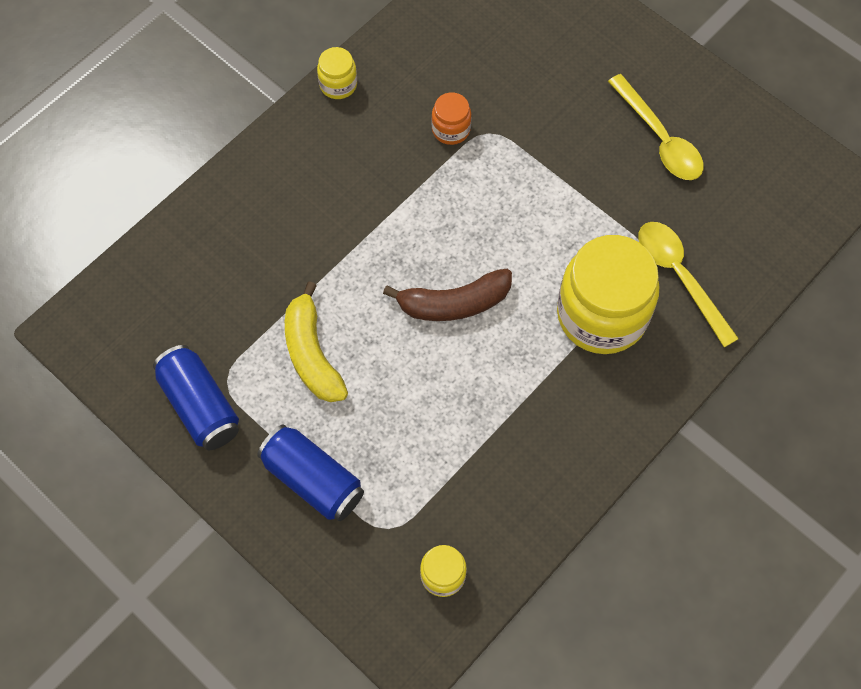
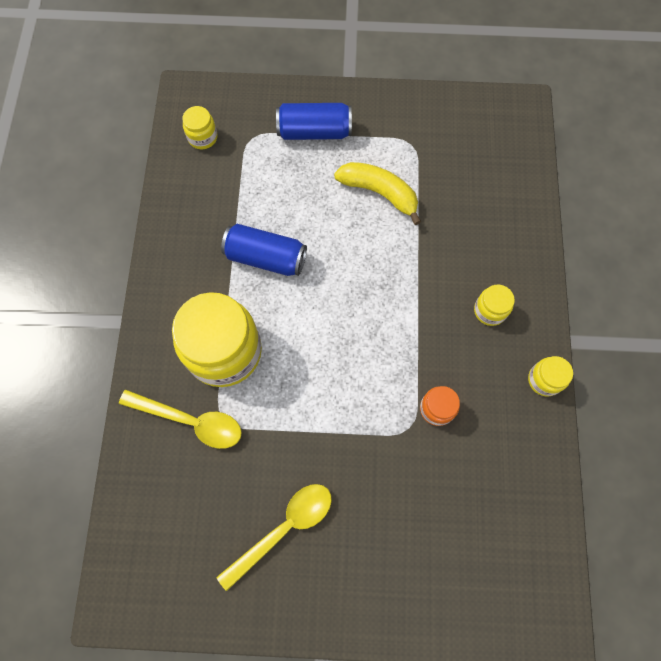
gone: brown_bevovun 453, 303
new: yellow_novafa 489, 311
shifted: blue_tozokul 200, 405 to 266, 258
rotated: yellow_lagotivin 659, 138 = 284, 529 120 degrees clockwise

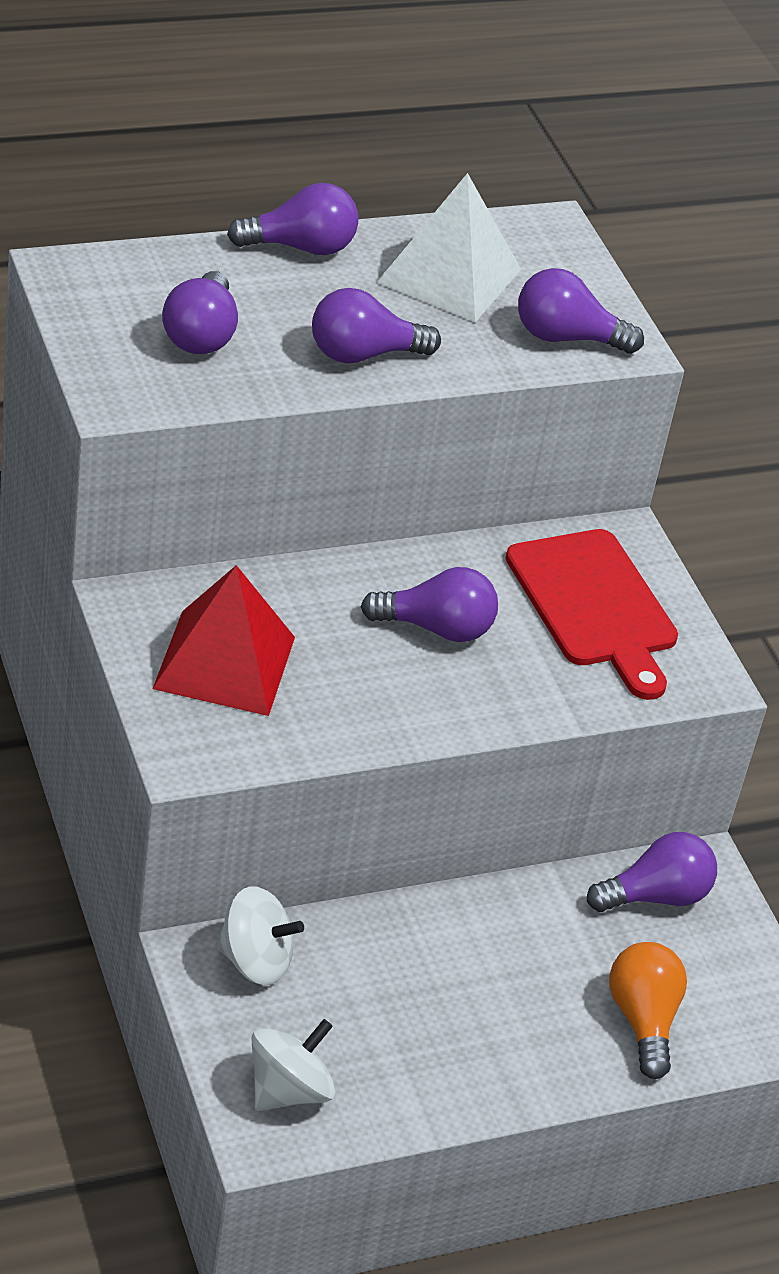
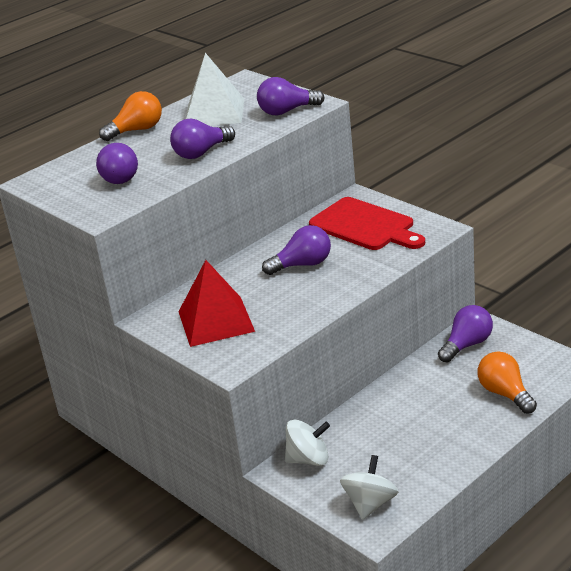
repainted: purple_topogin 300, 247 to orange_topogin 137, 130

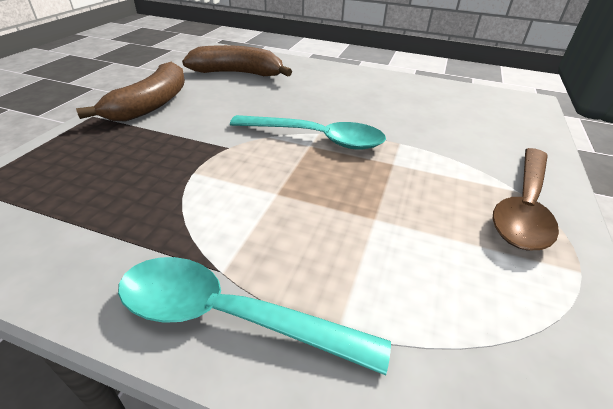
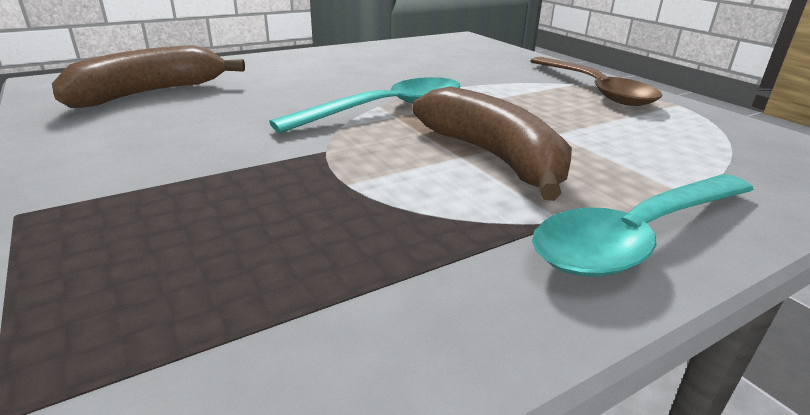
shifted: brown_bevovun 151, 104 to 494, 157

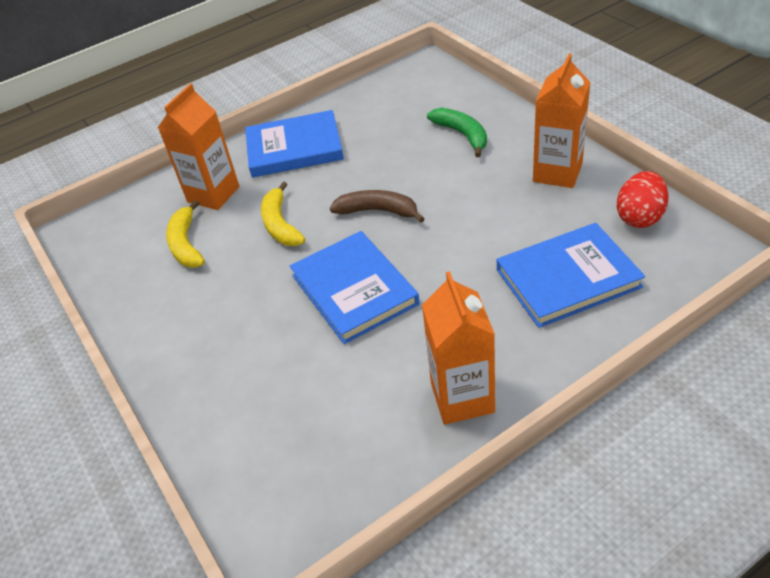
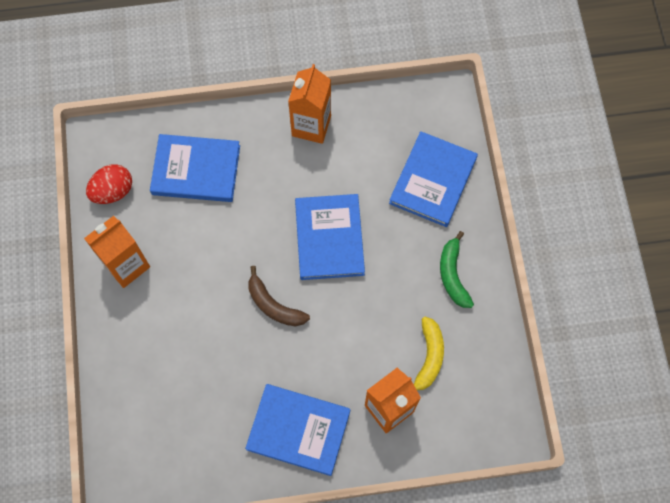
gone: yellow_bevovun 280, 224
new: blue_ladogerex 433, 181
shifted: green_bevovun 462, 135 to 453, 275

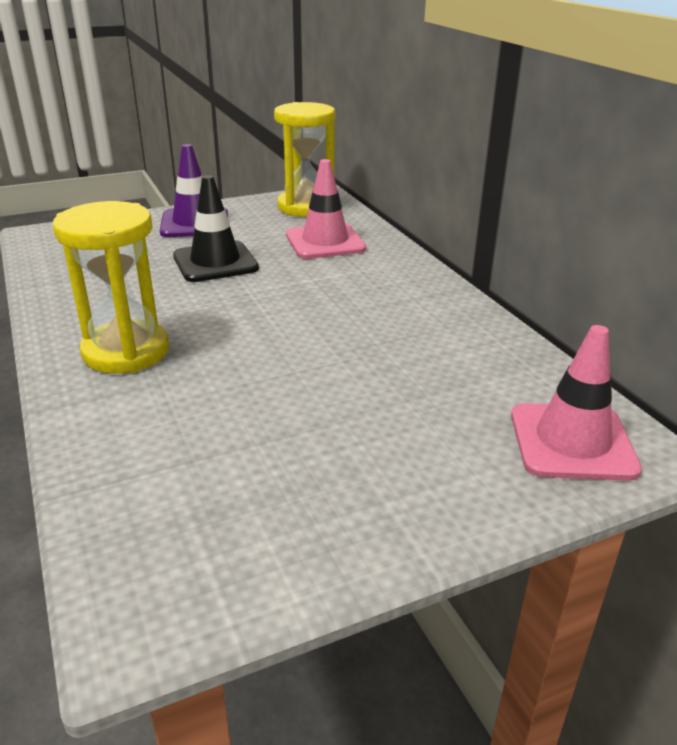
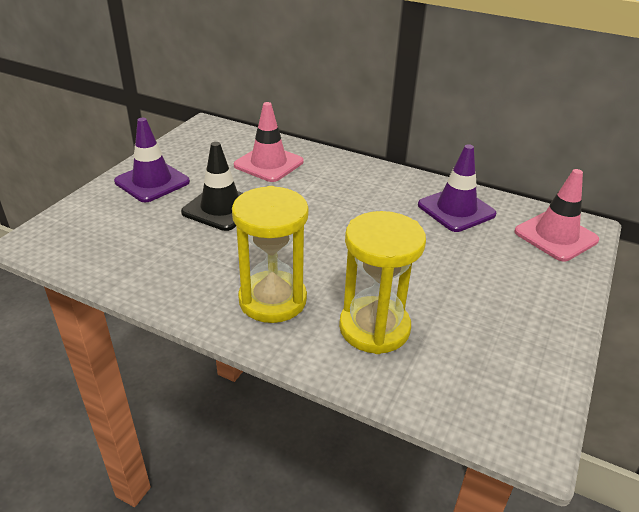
new: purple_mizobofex 456, 210
shifted: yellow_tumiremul 306, 207 to 374, 328

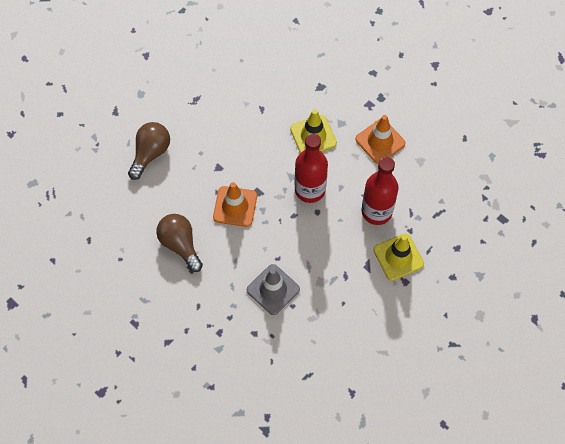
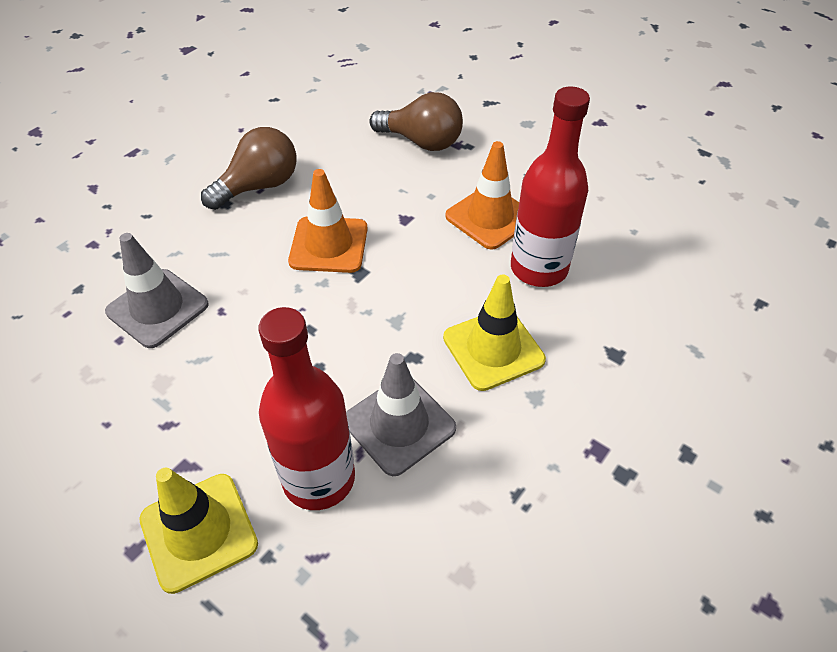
new: grey_mizobofex 399, 424
shifted: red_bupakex 310, 190 to 539, 268; orange_mizobofex 380, 141 to 490, 217

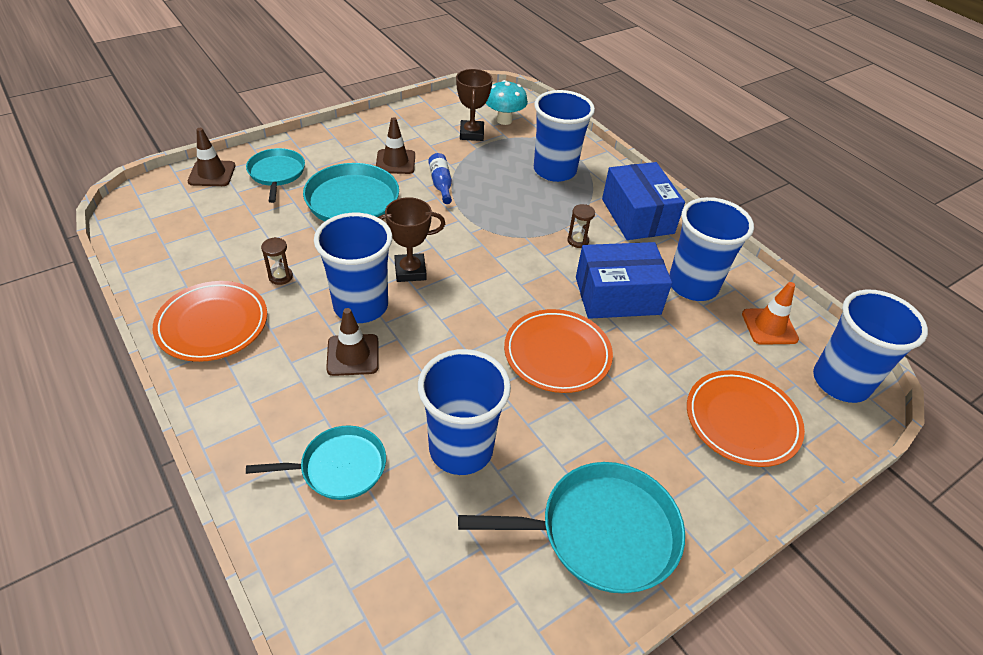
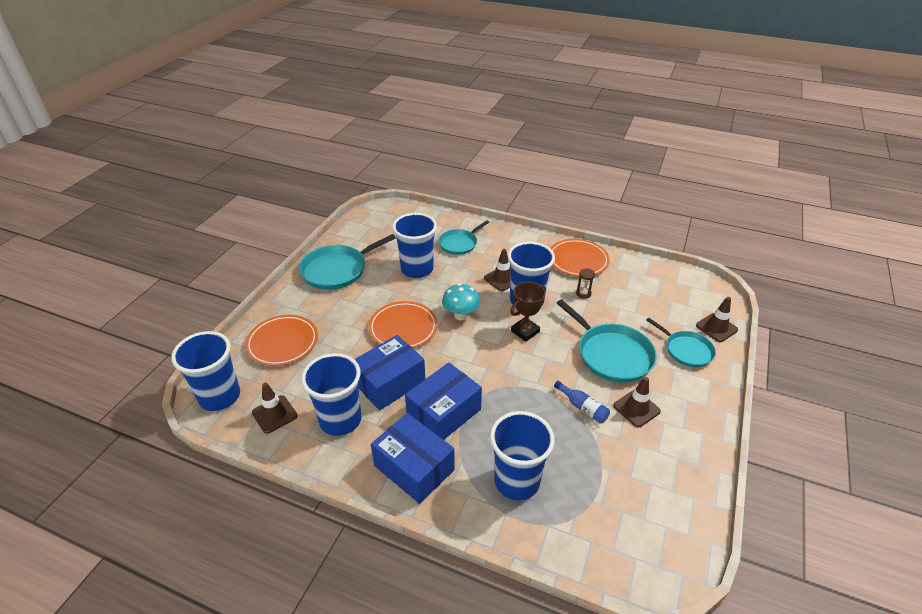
gone: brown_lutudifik 471, 134
shifted: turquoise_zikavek 504, 120 to 461, 315
swapped: brown_tumiremul 578, 241 to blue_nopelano 444, 413
repainted: orange_mizobofex 769, 326 to brown_mizobofex 274, 414

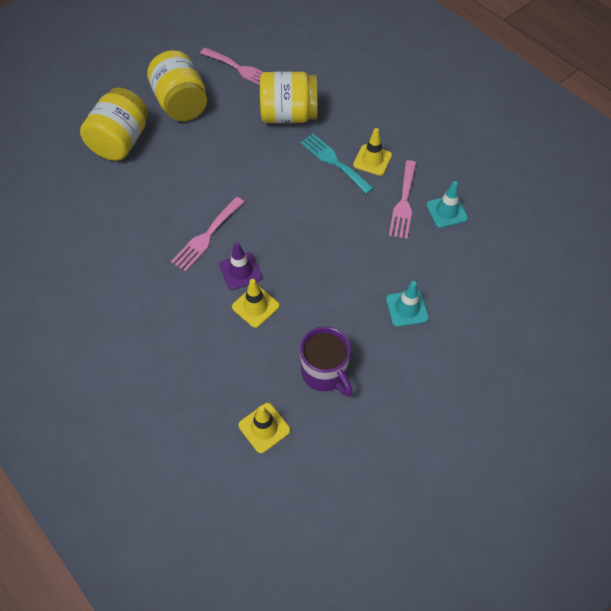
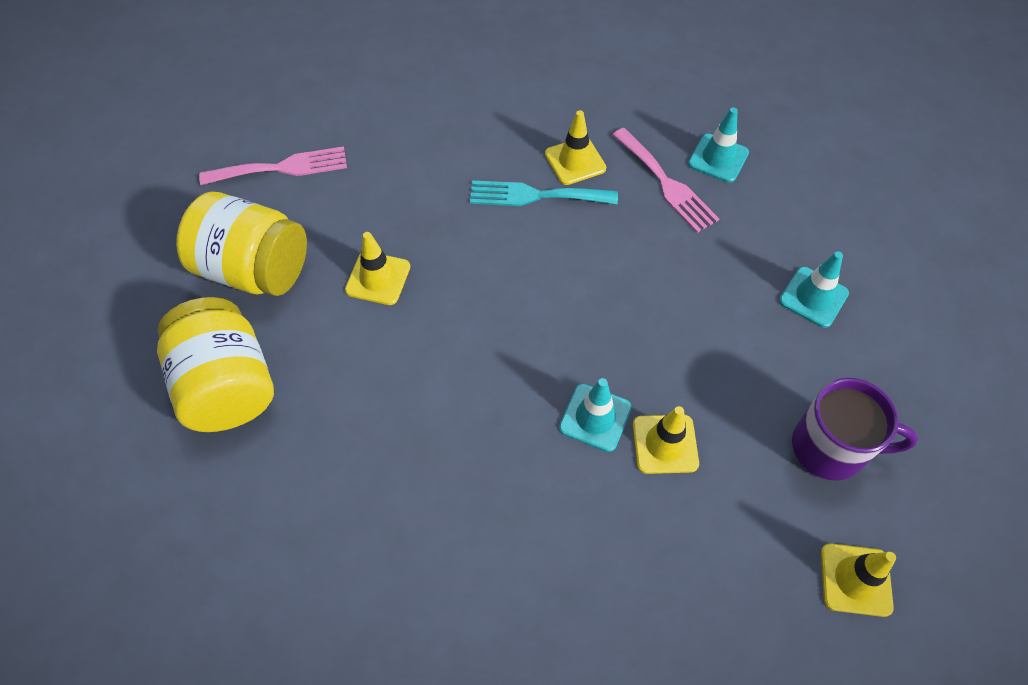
gone: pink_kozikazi 206, 236; yellow_novafa 289, 115
new: yellow_mizobofex 378, 278
repainted: purple_mizobofex 240, 271 to turquoise_mizobofex 595, 417

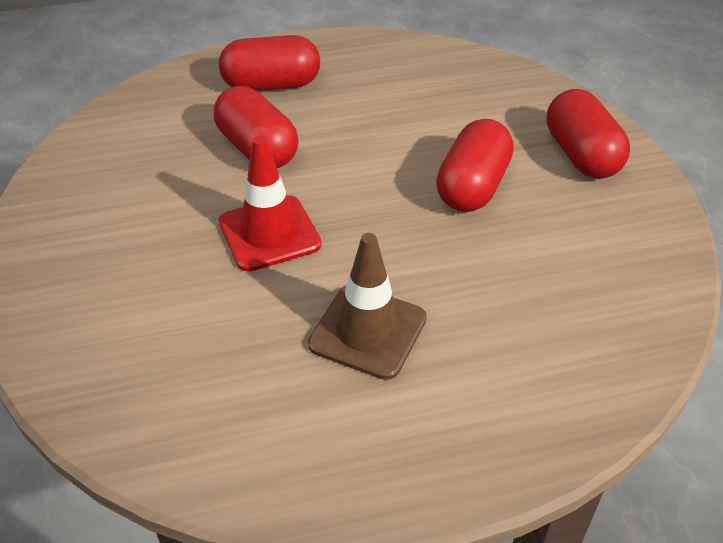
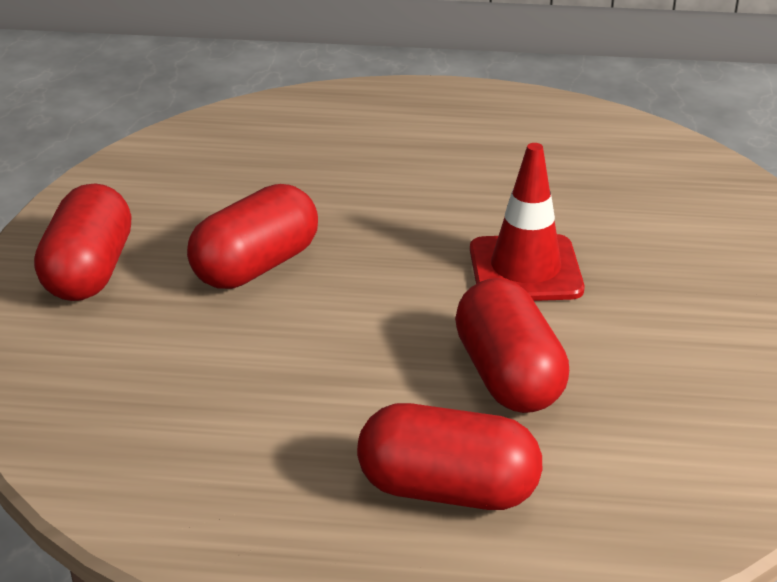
gone: brown_mizobofex 368, 331

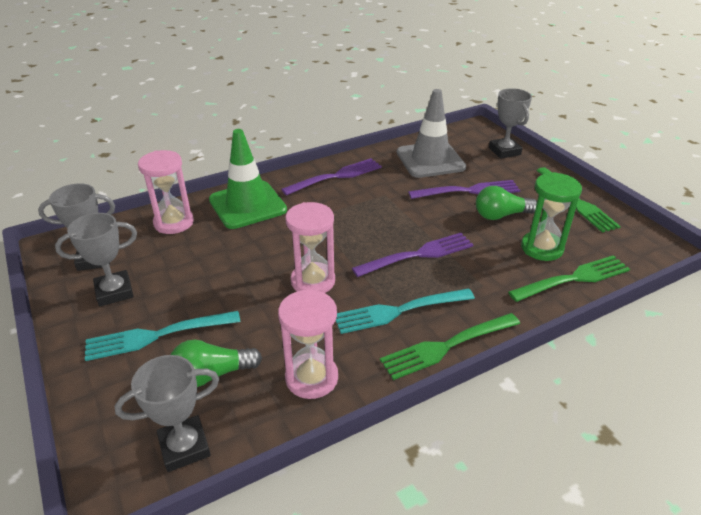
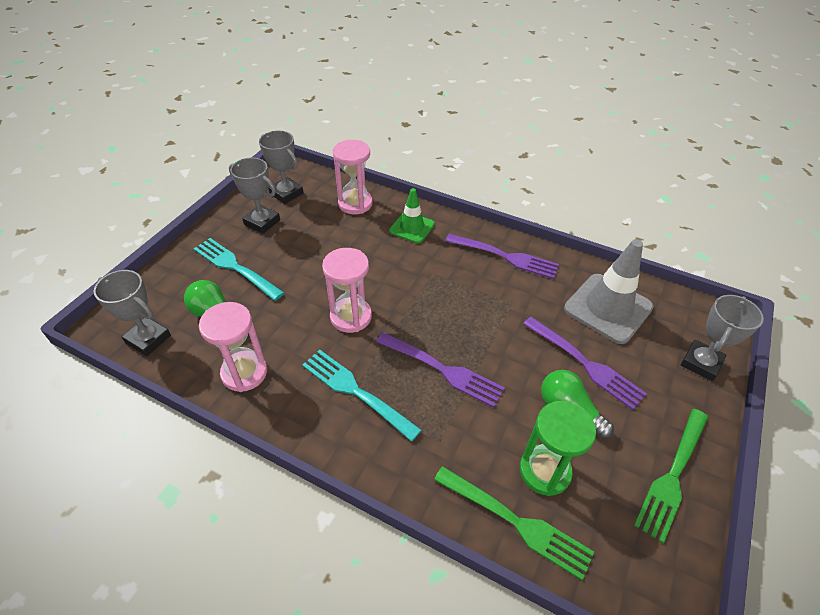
gone: green_kozikazi 447, 346
scaled: green_mizobofex 247, 205 = 412, 227 x0.60

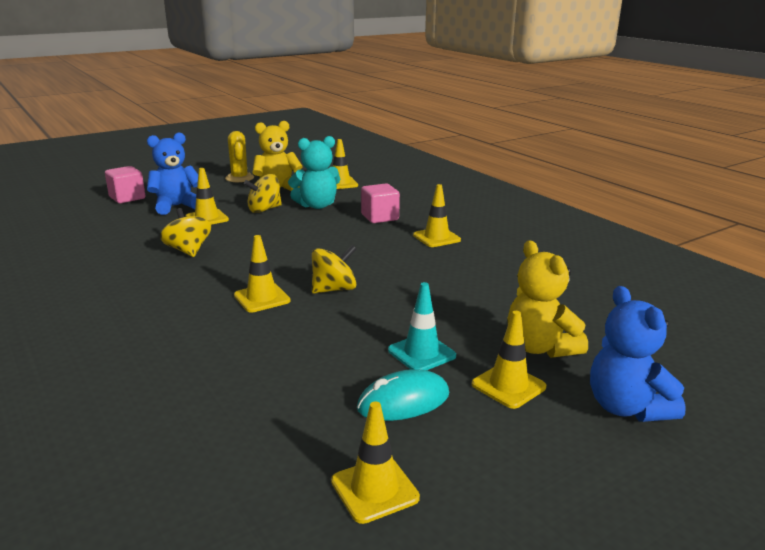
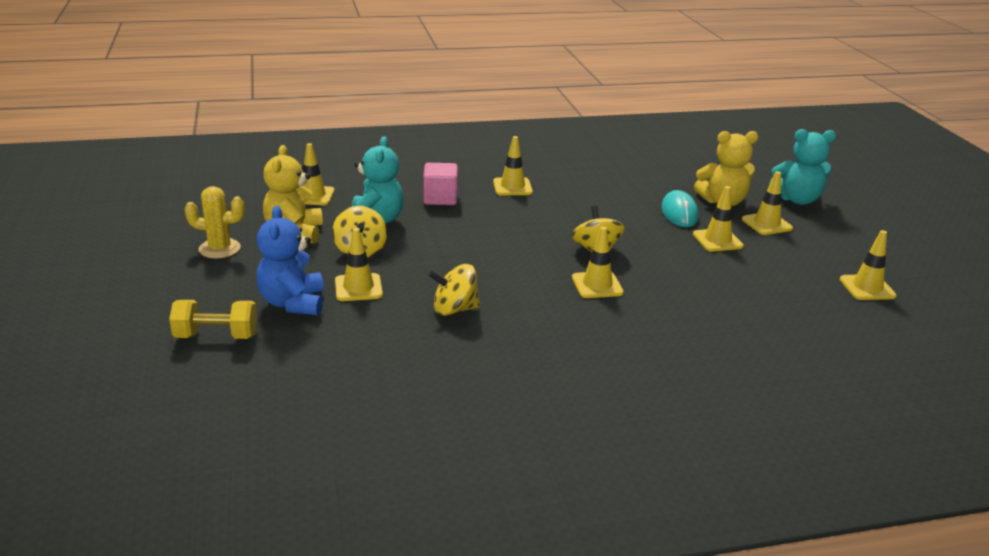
shifted: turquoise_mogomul 403, 401 to 679, 213
swapped: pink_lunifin 127, 198 to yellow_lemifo 216, 336
repainted: turquoise_mizobofex 421, 353 to yellow_mizobofex 717, 240; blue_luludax 626, 407 to turquoise_luludax 797, 200

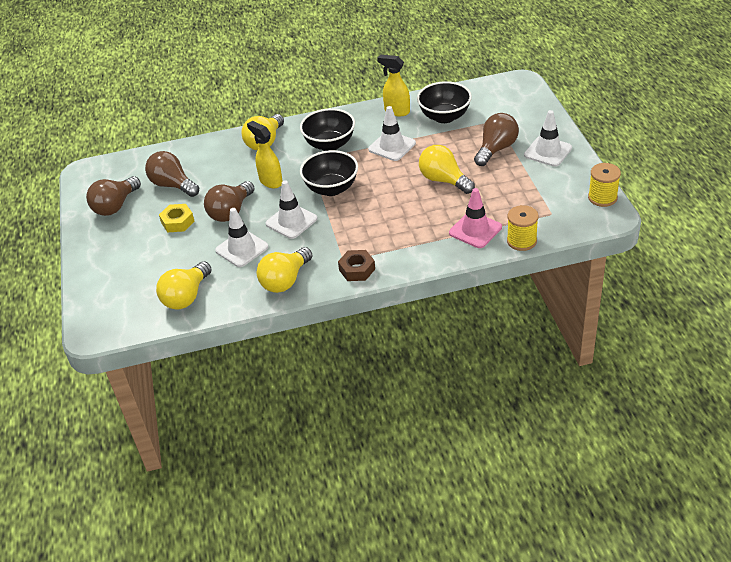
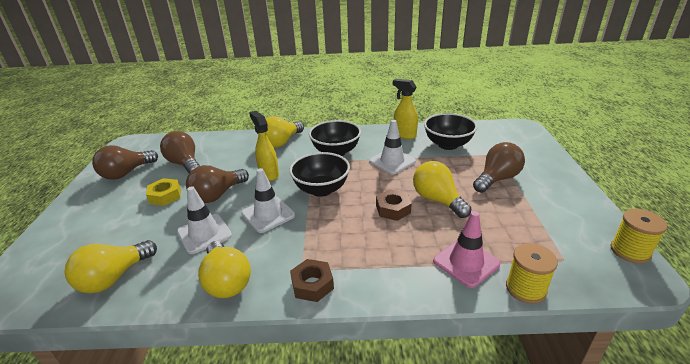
gone: white_mizobofex 548, 151
new: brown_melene 393, 209
rotated: yellow_topogin 285, 280 = 226, 281 75 degrees counterclockwise

